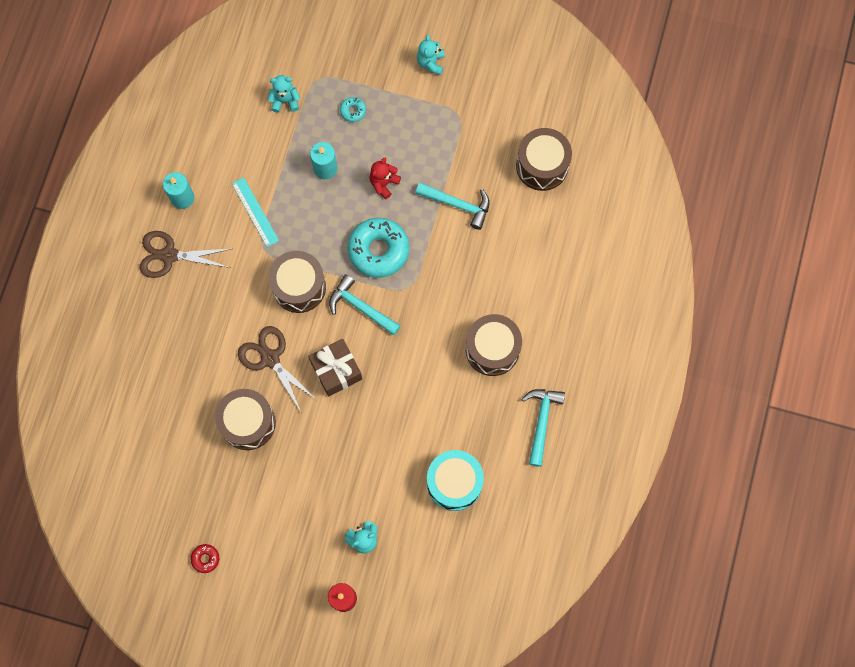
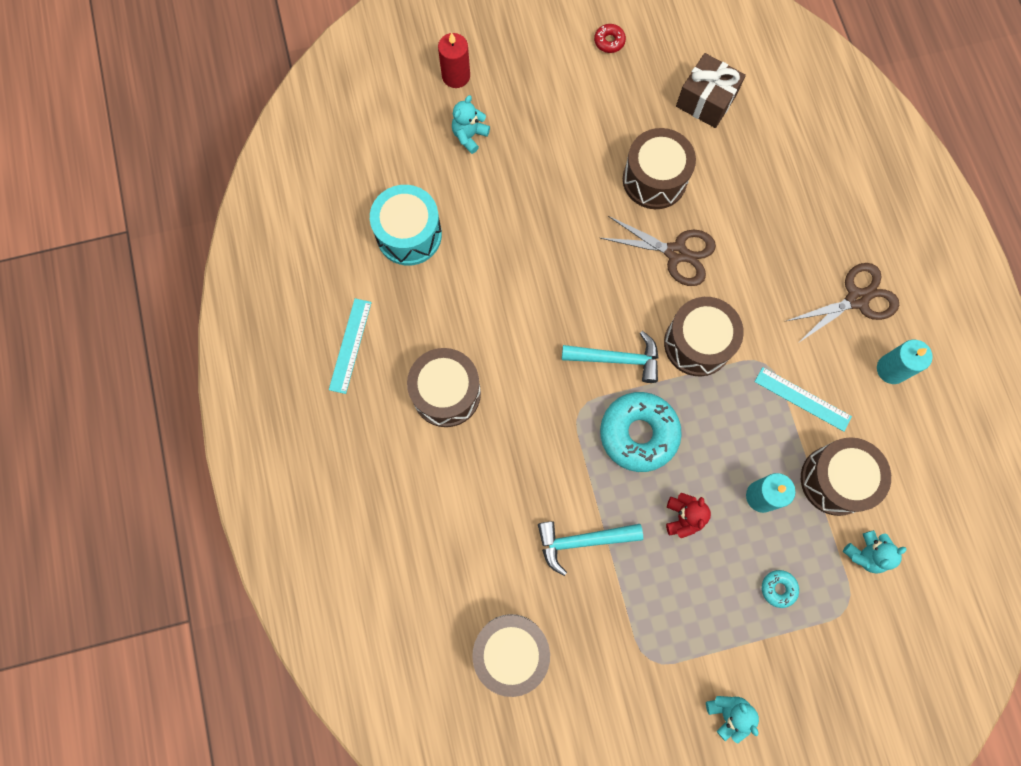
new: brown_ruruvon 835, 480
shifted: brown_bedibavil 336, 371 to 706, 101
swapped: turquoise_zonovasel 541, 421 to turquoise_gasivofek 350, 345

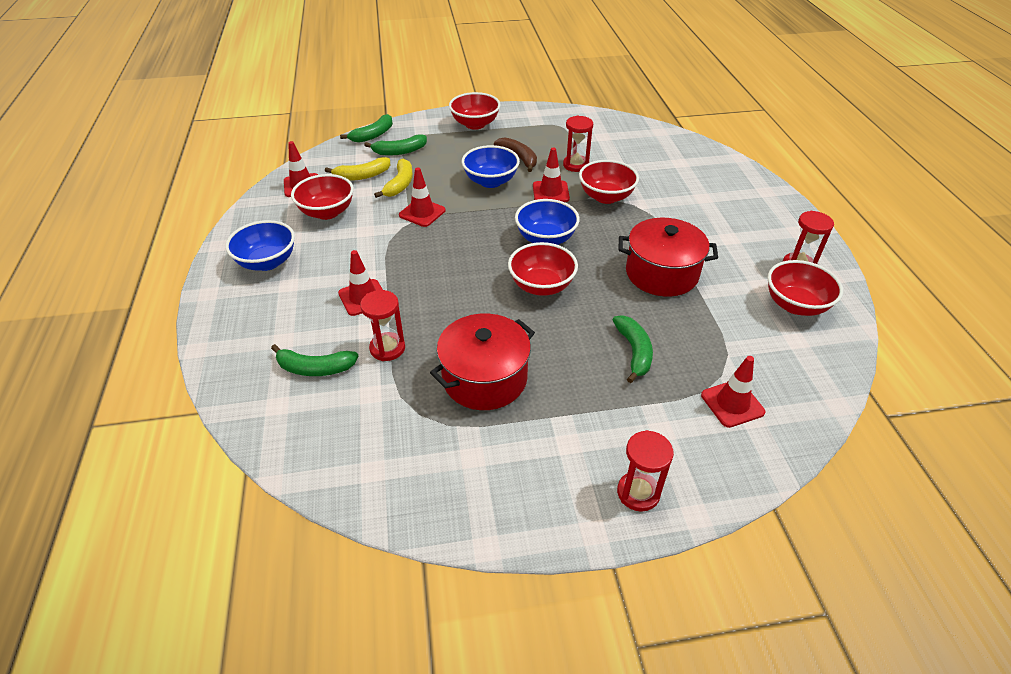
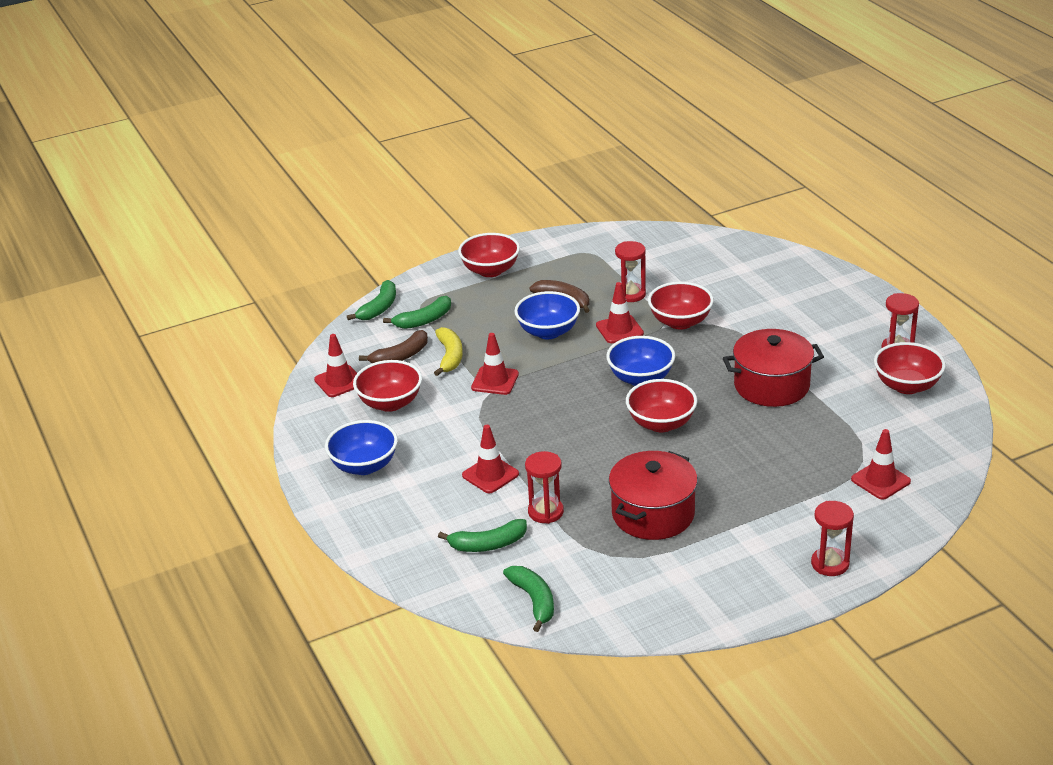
shifted: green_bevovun 634, 352 to 534, 601
repainted: yellow_bevovun 362, 176 to brown_bevovun 400, 356

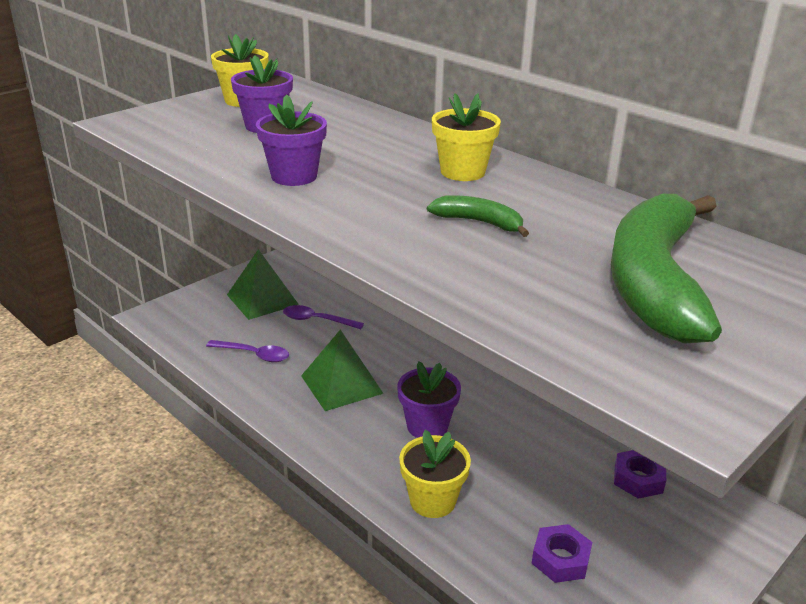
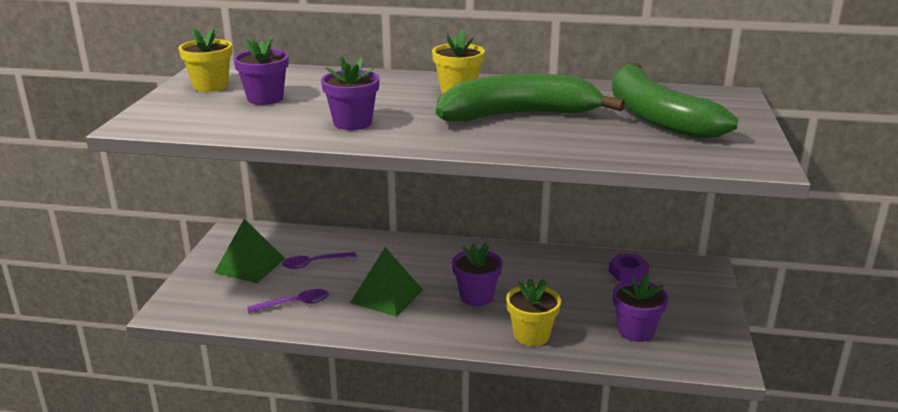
swapped: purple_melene 560, 559 to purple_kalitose 635, 331
scaled: green_bevovun 479, 222 = 518, 115 x2.29

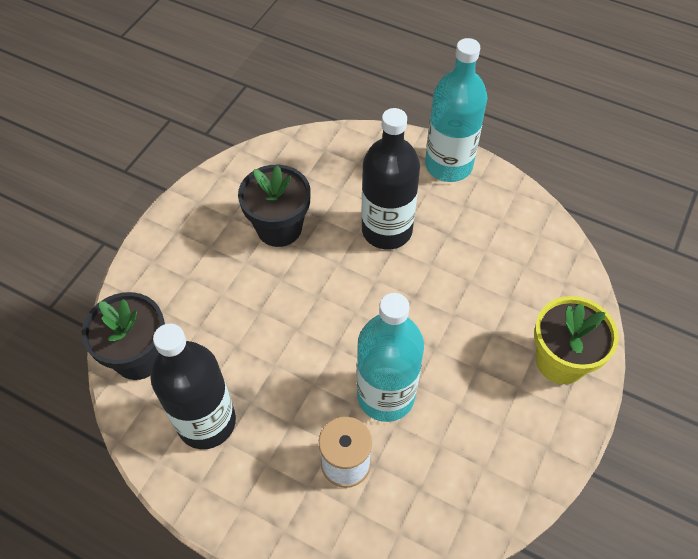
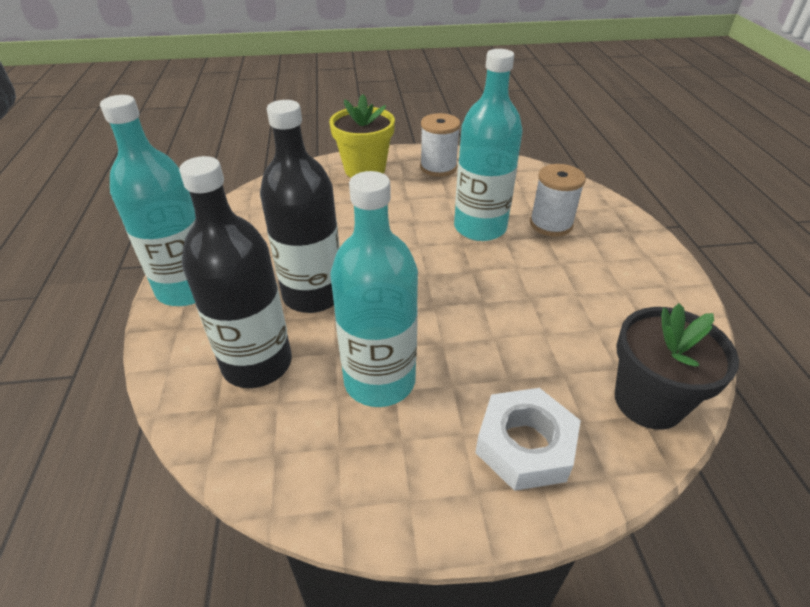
new: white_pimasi 438, 167; white_melene 525, 445
shifted: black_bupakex 206, 422 to 257, 363
swapped: black_kalitose 279, 228 to turquoise_bupakex 379, 380

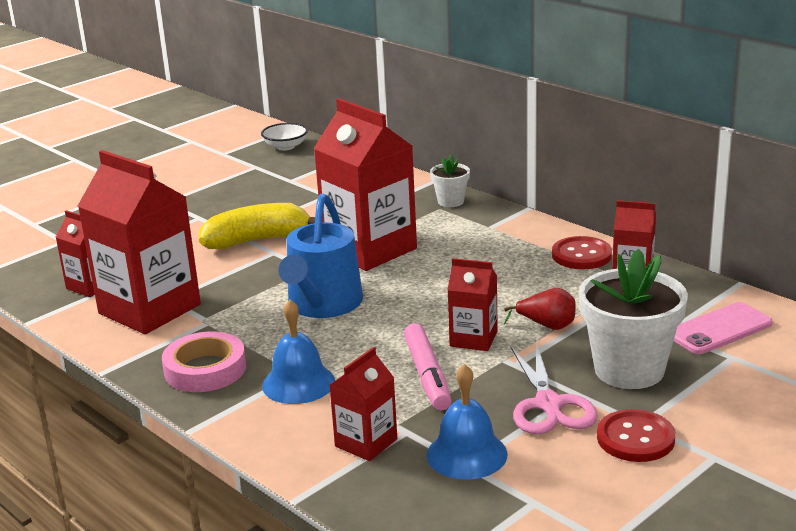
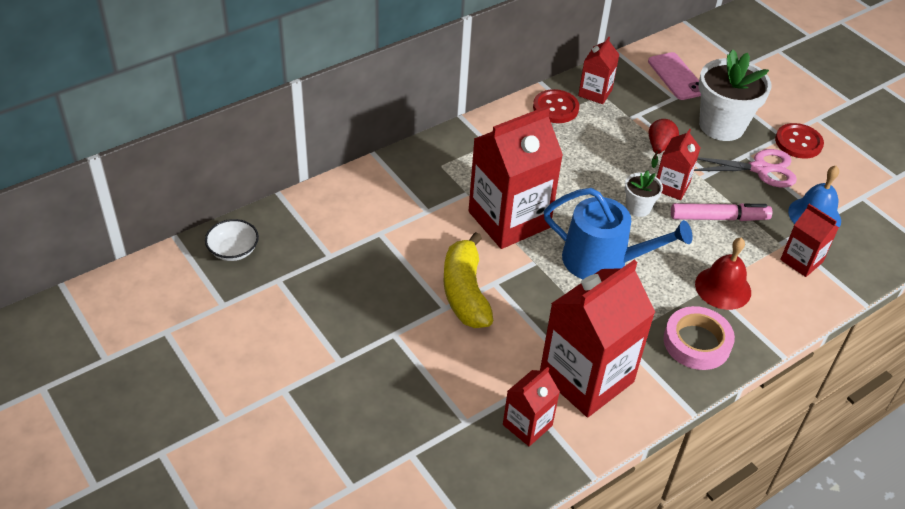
shifted: white_kalitose 451, 201 to 638, 208
repainted: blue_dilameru 298, 383 to red_dilameru 723, 288

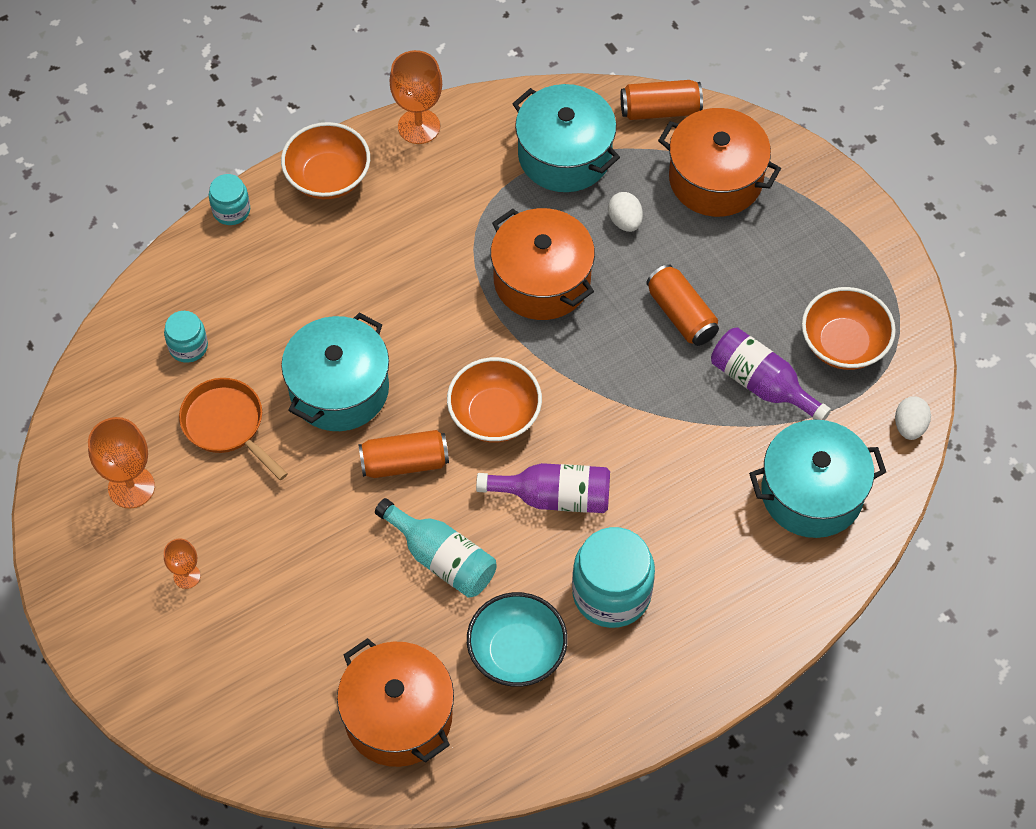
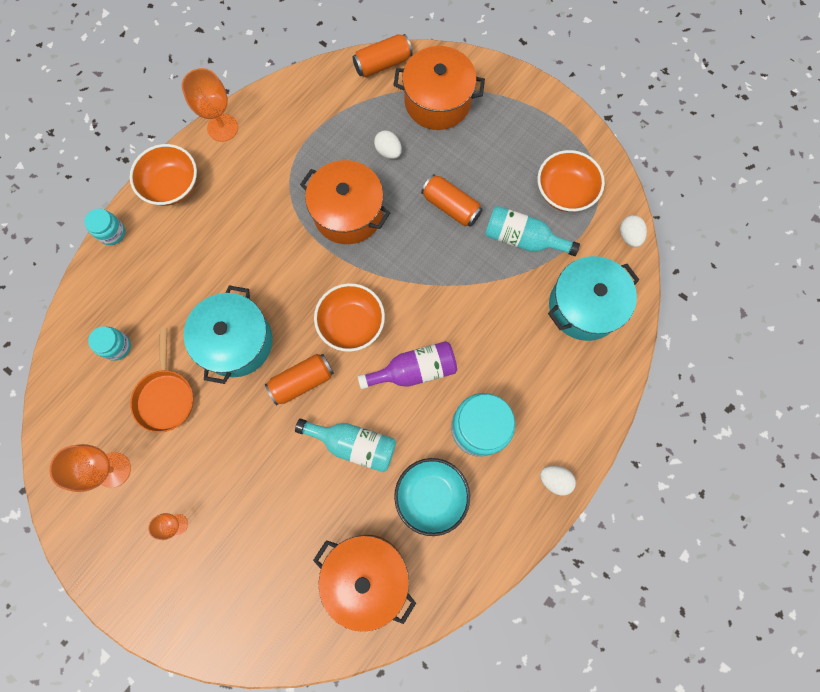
gone: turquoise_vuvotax 564, 155
new: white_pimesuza 554, 480
repainted: purple_bupakex 762, 384 to turquoise_bupakex 522, 239
rotated: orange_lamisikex 226, 425 = 166, 397 120 degrees counterclockwise

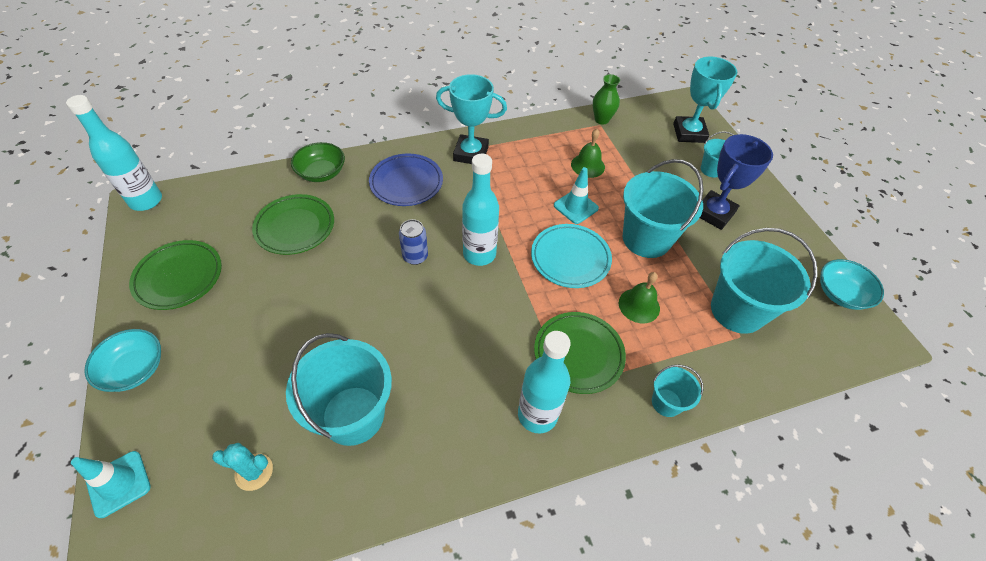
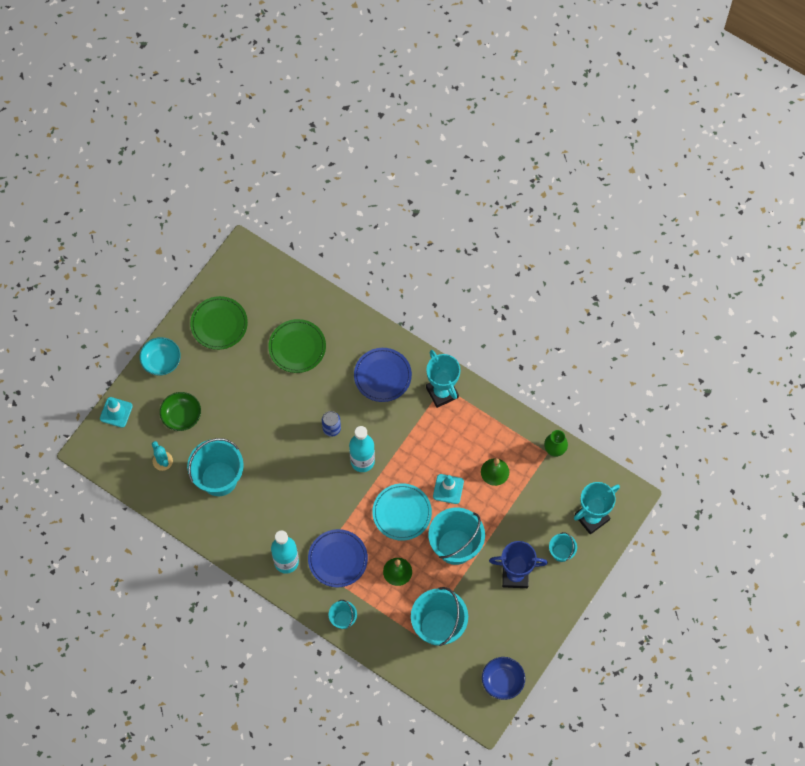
gone: turquoise_bupakex 146, 201
shifted: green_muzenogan 321, 173 to 181, 415
repainted: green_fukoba 578, 354 to blue_fukoba 338, 559; turquoise_muzenogan 841, 294 to blue_muzenogan 502, 681

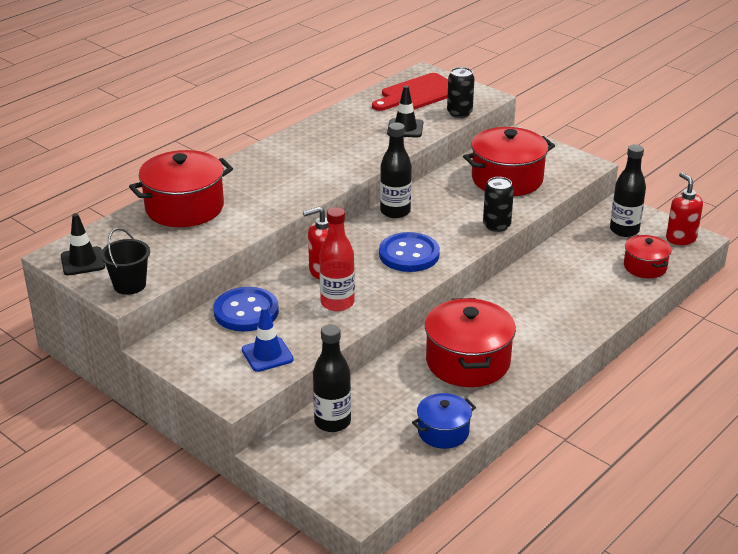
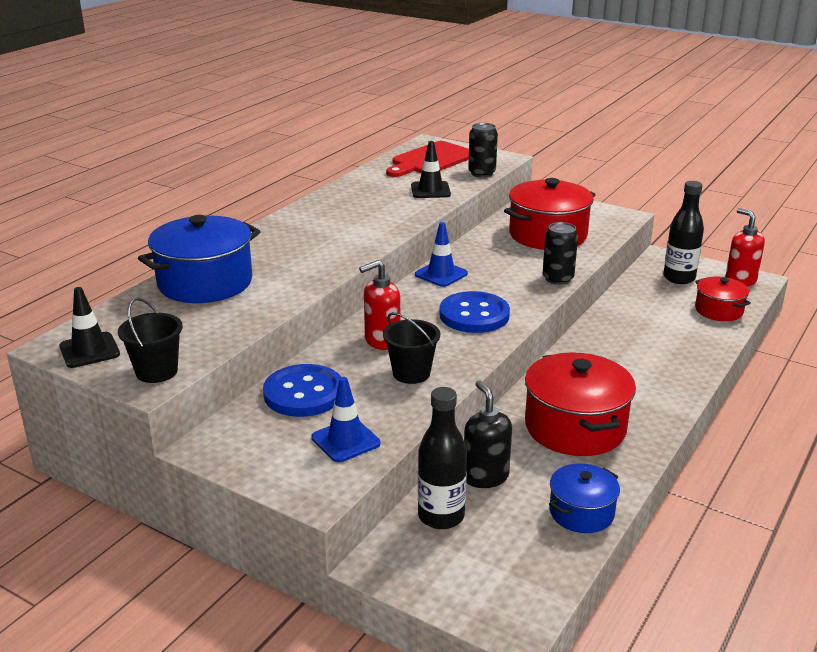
new: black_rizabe 485, 477
swapped: red_bupakex 337, 303 to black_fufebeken 411, 373; black_bupakex 395, 211 to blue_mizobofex 441, 274
repainted: red_vuvotax 184, 208 to blue_vuvotax 205, 283

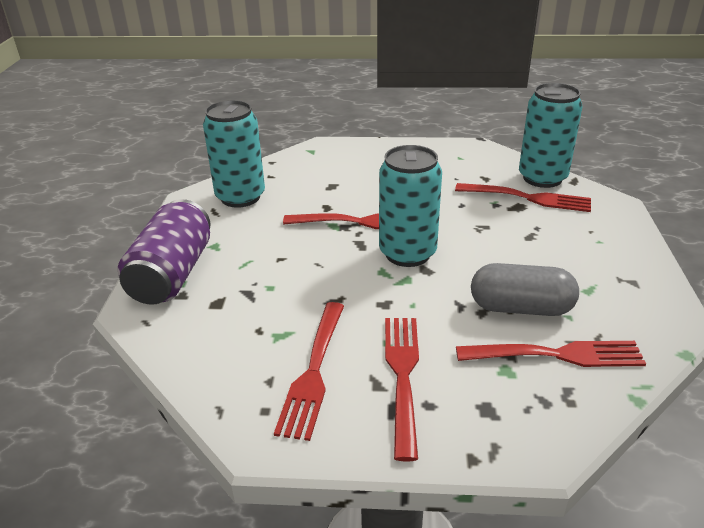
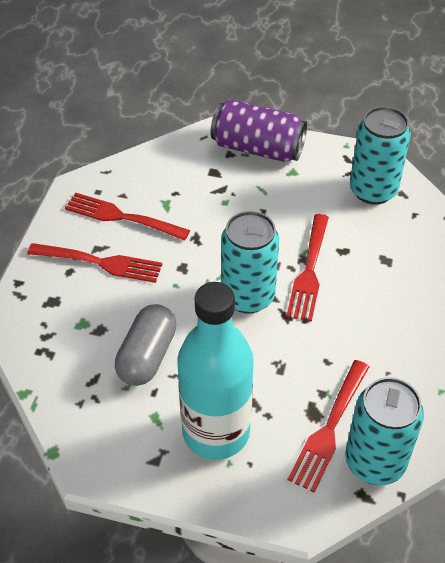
gone: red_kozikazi 555, 355
new: turquoise_bupakex 216, 432

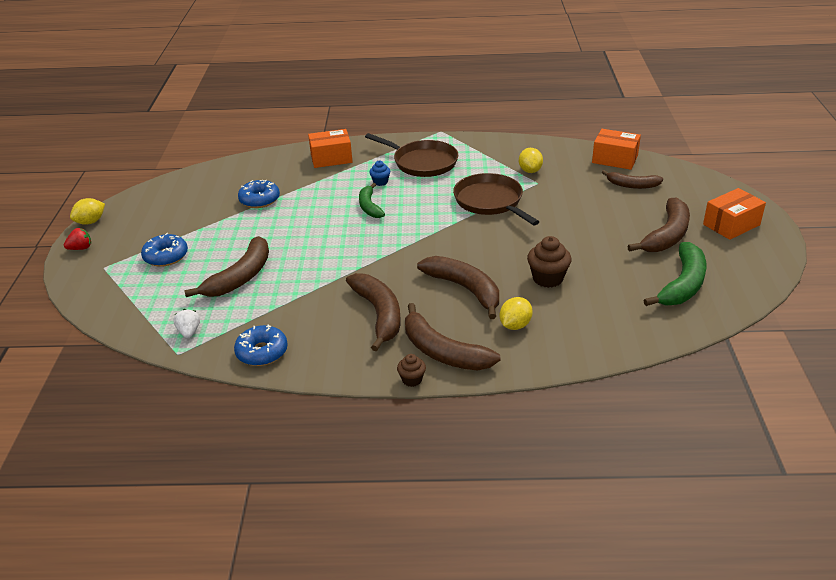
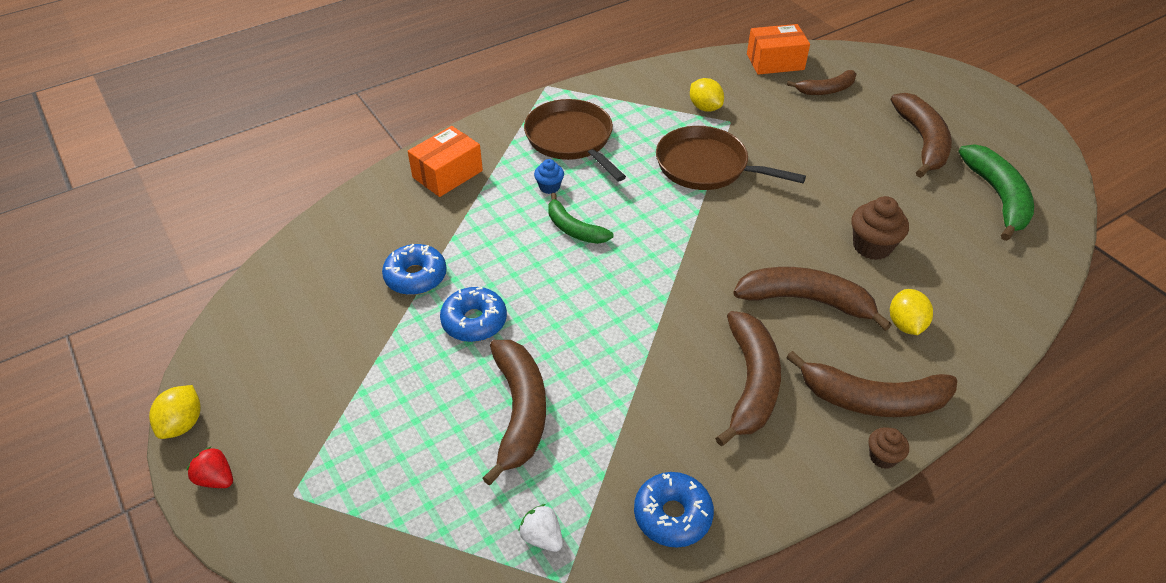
gone: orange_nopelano 731, 224
shifted: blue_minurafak 166, 256 to 474, 321
rotated: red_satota 81, 248 = 216, 479 90 degrees counterclockwise; brown_bevovun 379, 314 = 751, 383 60 degrees clockwise; brown_lamisikex 422, 162 = 571, 139 120 degrees counterclockwise

